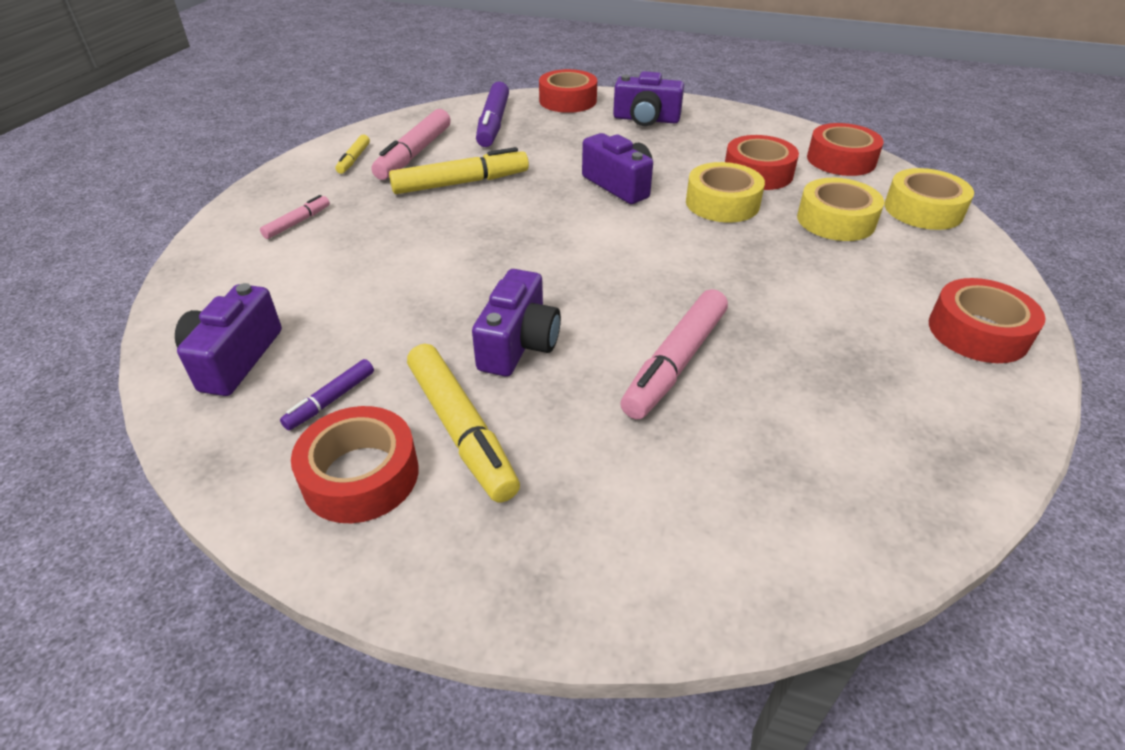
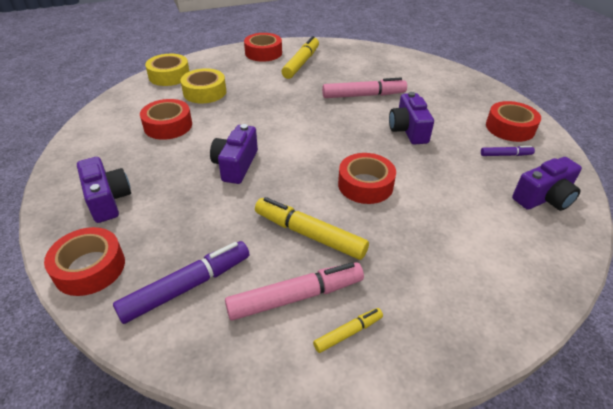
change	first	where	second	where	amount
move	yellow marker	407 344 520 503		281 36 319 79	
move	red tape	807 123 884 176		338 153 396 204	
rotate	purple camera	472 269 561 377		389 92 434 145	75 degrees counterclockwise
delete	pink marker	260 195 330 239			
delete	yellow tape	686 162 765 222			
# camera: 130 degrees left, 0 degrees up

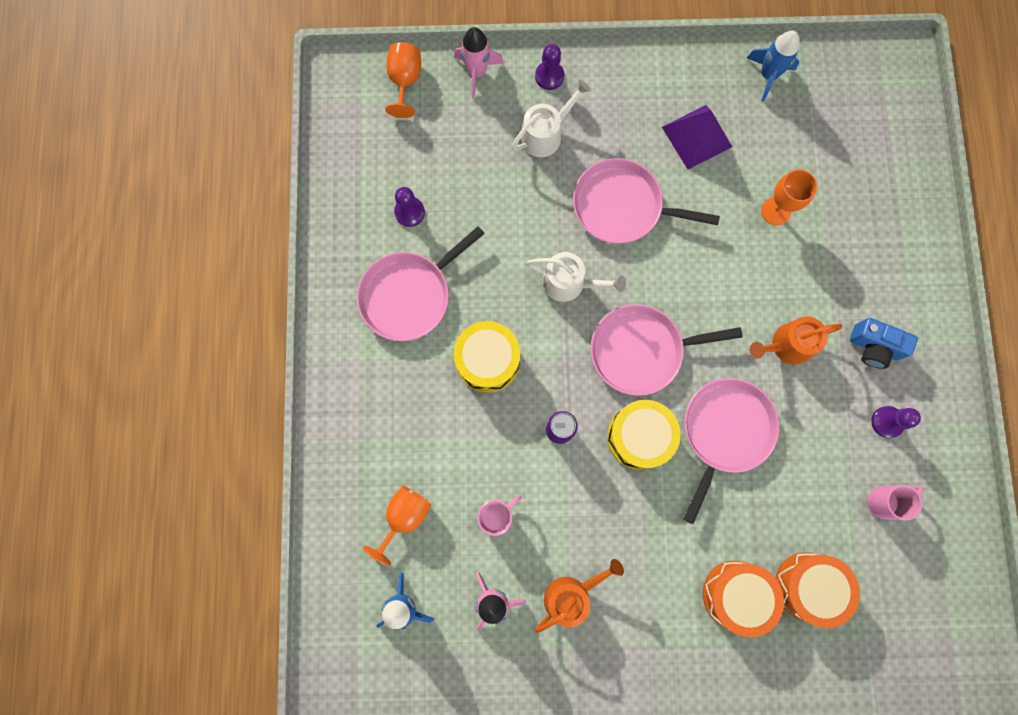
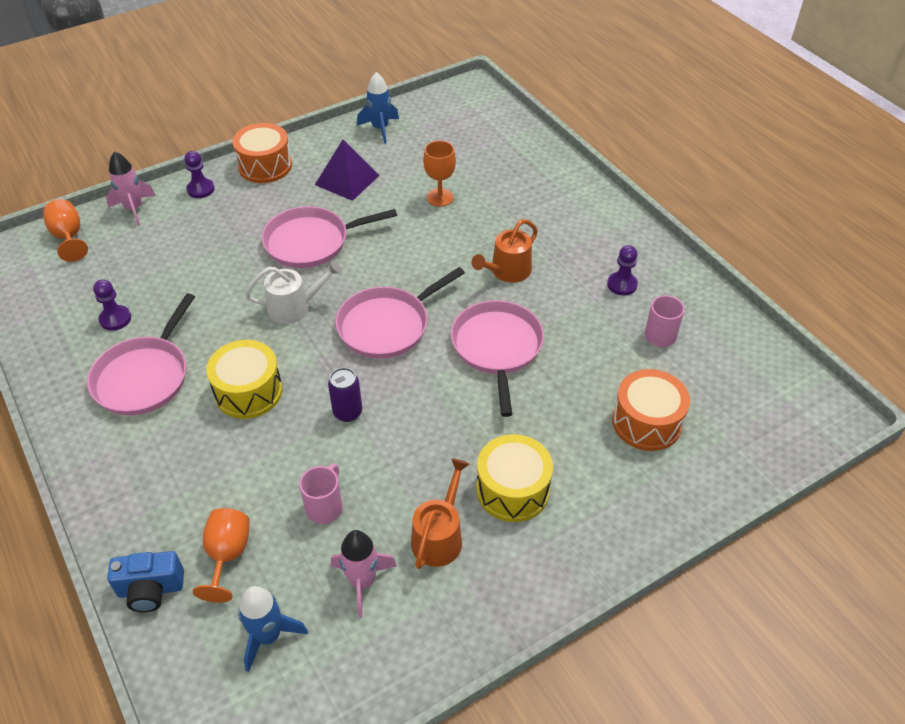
change	first	where	second	where	amount
move	blue camera	850 318 918 369		107 551 184 612	
move	orange drum	703 560 784 637		232 123 292 183	
move	yellow drum	607 400 681 470		476 434 553 522	
delete	white watering can	512 80 591 157			
# camera: 30 degrees left, 30 degrees down

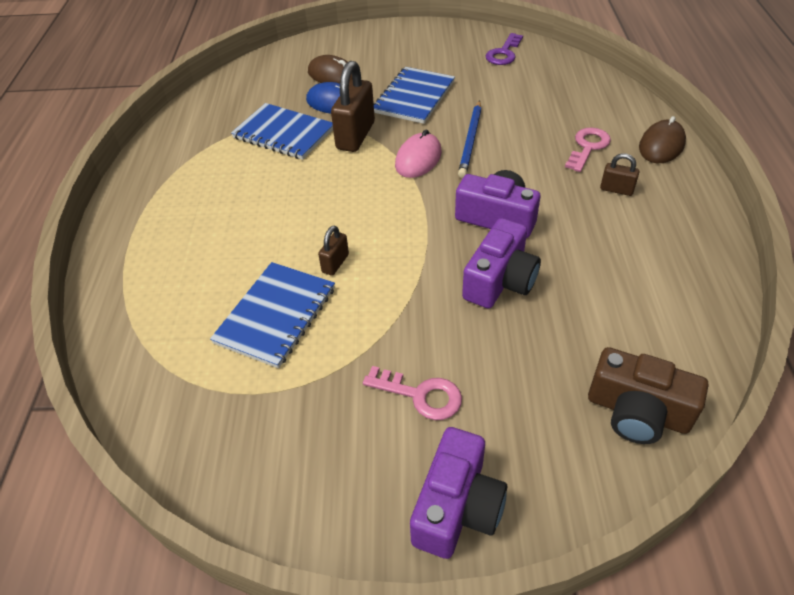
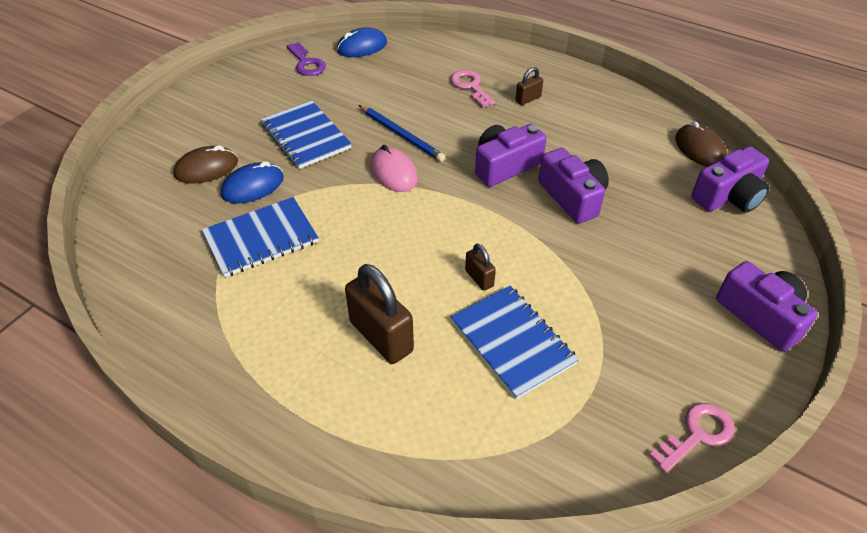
change	first	where	second	where	amount
insert			blue mouse	337 27 387 57	
move	brown padlock	331 61 375 152		345 264 414 364	
move	pink key	363 366 462 420		649 403 735 473	
move	brown mouse	639 116 686 163		675 121 727 167	
recolor	brown camera	588 347 708 444	purple camera	691 146 770 213	
# camera: 60 degrees left, 0 degrees up

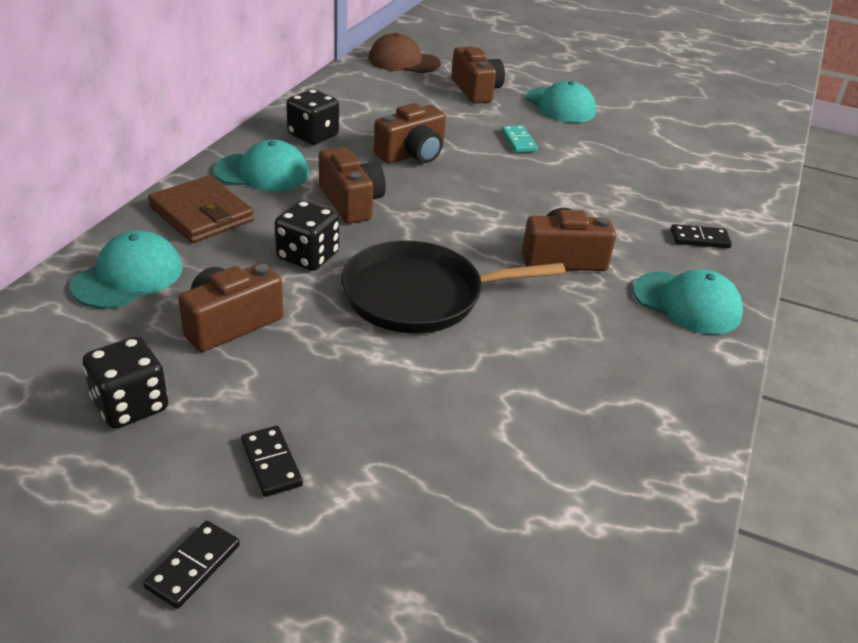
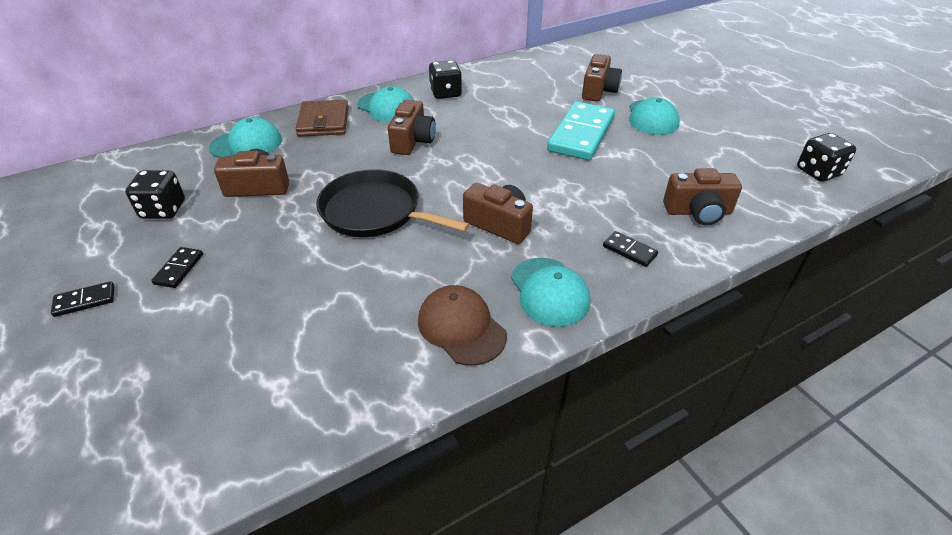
change	first	where	second	where	amount
move	brown cap	369 33 441 73		418 285 507 366	
resize	turquoise domino	501 125 538 153		547 101 615 160	x2.32
move	brown camera	374 103 446 164		663 168 742 225	
move	black dice	275 200 339 271		797 133 856 182	
# camera: 40 degrees right, 5 degrees up

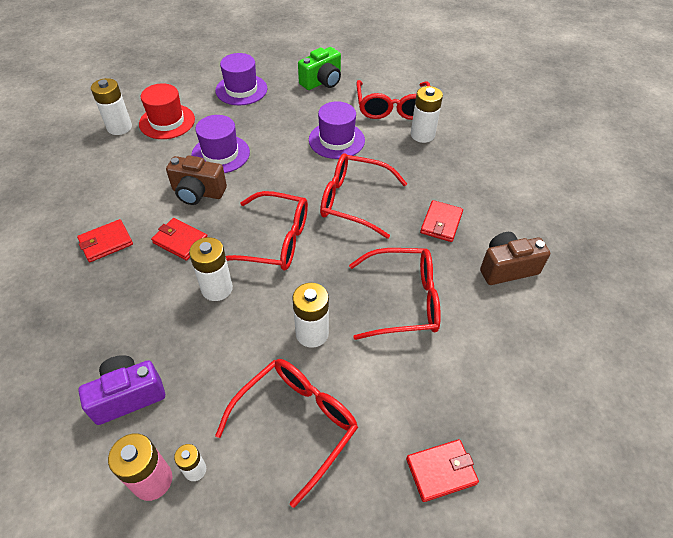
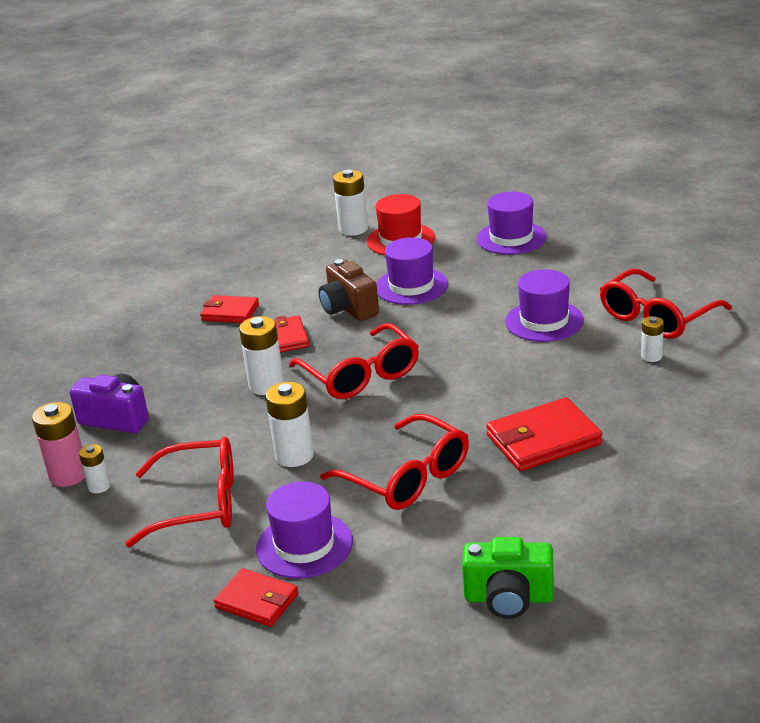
change	first	where	second	where	amount
insert			purple hat	256 481 353 579	
move	green camera	298 47 341 90		462 537 554 619	
resize	red wallet	420 200 463 242		486 398 602 471	x1.57
resize	white battery	411 86 443 143		641 316 664 362	x0.57
delete	red glasses	320 153 407 239			
delete	brown camera	480 232 550 285			
# camera: 50 degrees right, 20 degrees down

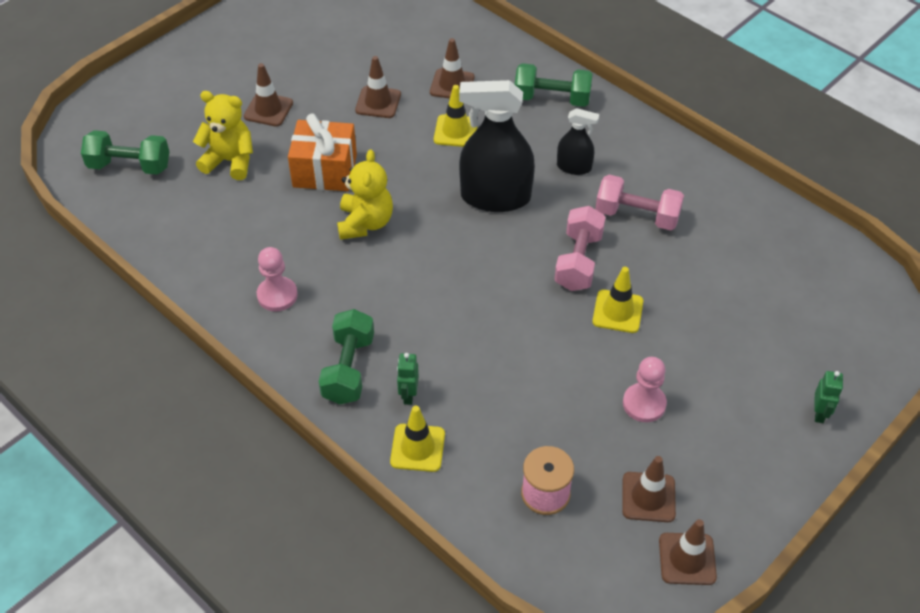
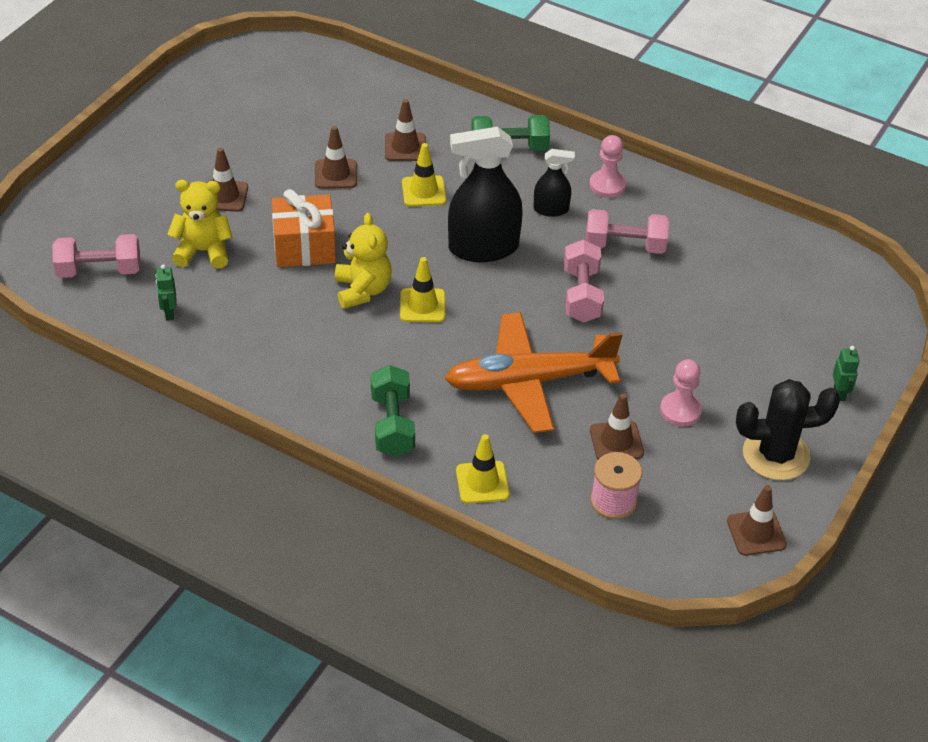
change	first	where	second	where	amount
recolor	green dumbbell	81 130 169 175	pink dumbbell	52 234 141 278	
move	green robot	397 353 419 405		155 264 177 321	
move	yellow traffic cone	592 267 643 333		400 257 445 322	
insert			orange plane	445 312 623 433	
move	pink pawn	257 247 298 311		589 135 626 198	
move	brown traffic cone	622 456 676 522		590 393 644 459	
insert			black cactus	736 379 840 480	
# camera: 15 degrees left, 5 degrees down

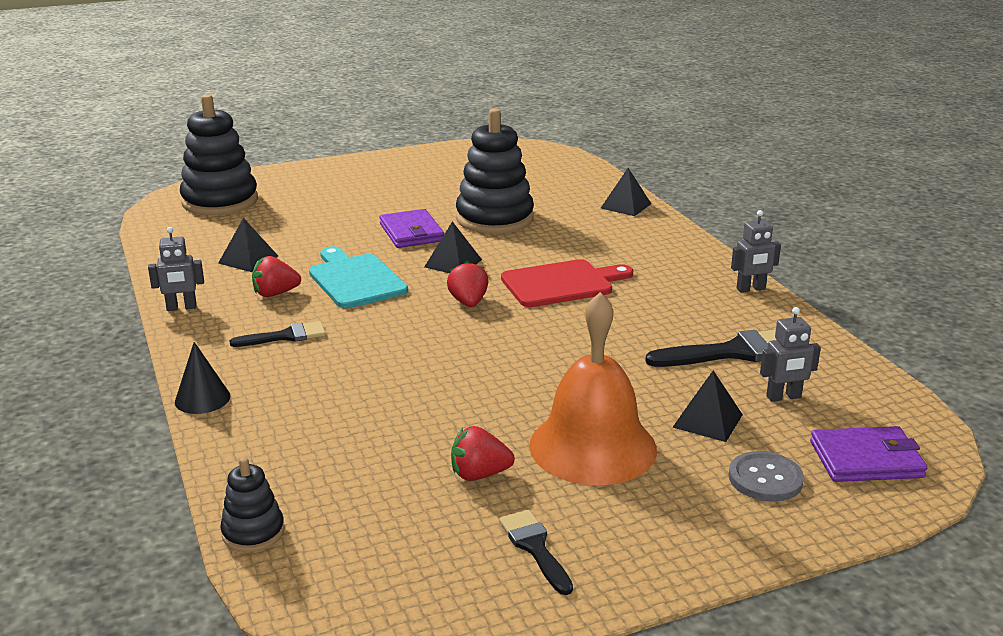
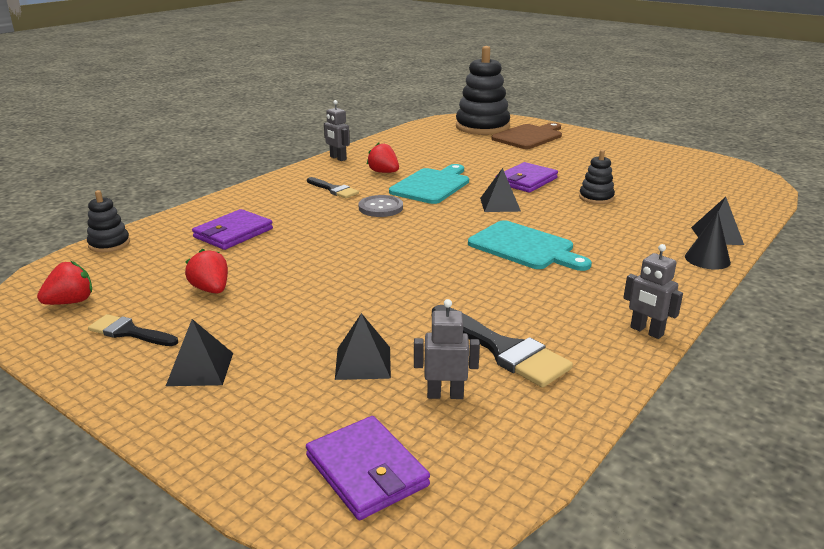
change	first	where	second	where	amount
move	red strawberry	447 261 489 307		37 261 92 305	
rotate	black brush	499 510 573 595		88 314 178 346	105 degrees counterclockwise
move	black pyramid	218 218 278 272		166 319 233 386	
insert			purple wallet	192 209 273 250	
move	grey button	729 451 804 502		359 195 403 217	
rotate	grey robot	760 307 821 402		414 299 480 399	135 degrees clockwise
recolor	red cutting board	501 259 633 307	turquoise cutting board	468 220 592 271	
insert			brown cutting board	491 123 562 149	
resize	black stacking toy	456 108 534 234		579 150 615 204	x0.49
move	black cone	175 342 230 414		685 212 731 270	
delete	orange bell	529 292 657 485			
# camera: 60 degrees right, 0 degrees up

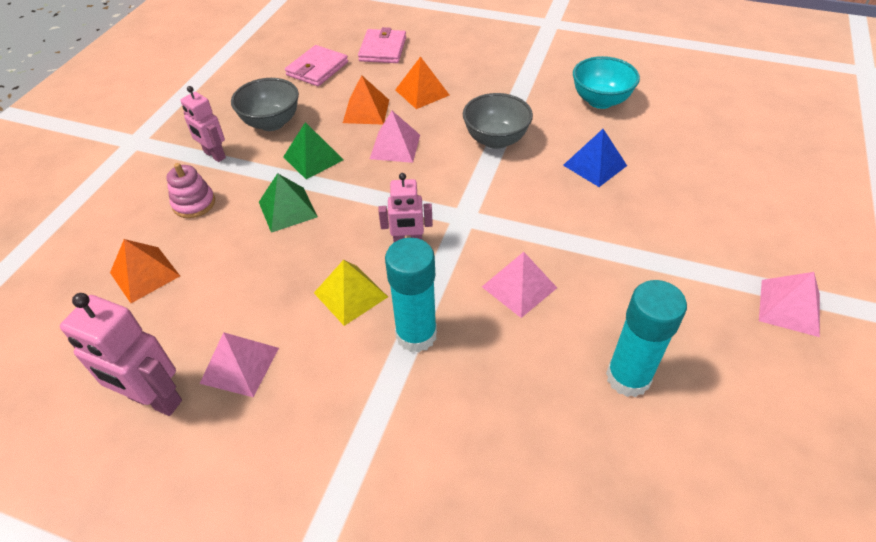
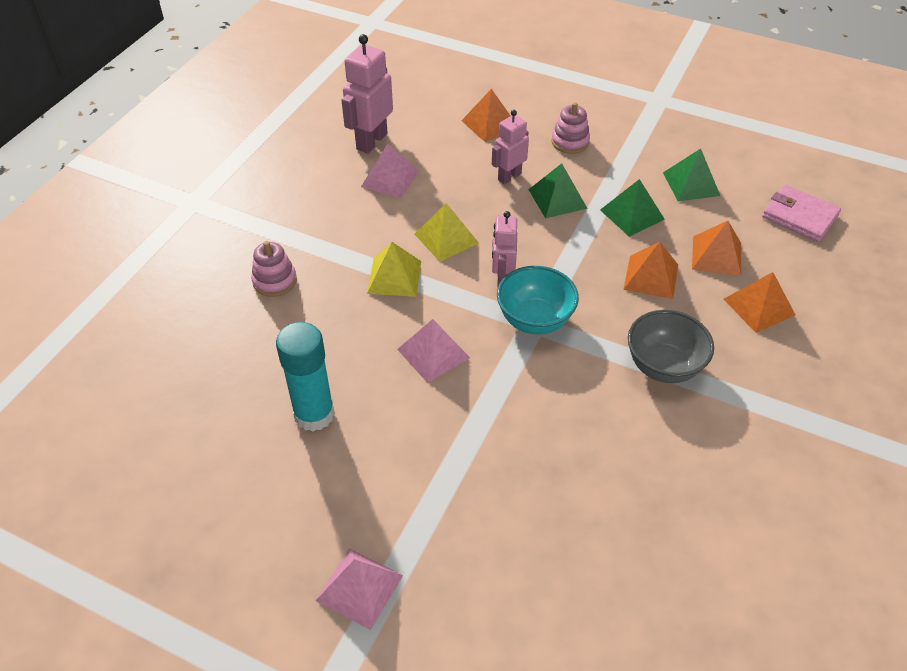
change	first	where	second	where	amount
insert			pink stacking toy	251 241 297 297	
replace	turquoise glue stick	385 238 437 353	yellow pyramid	367 242 421 297	
move	pink robot	181 86 226 162		492 110 529 184	
move	turquoise bowl	573 56 640 109		497 266 579 334	
recolor	pink pyramid	370 111 420 163	orange pyramid	623 242 678 299	
replace	grey bowl	231 78 299 131	green pyramid	663 149 720 201	
delete	pink wallet	358 27 406 63			
delete	blue pyramid	563 129 627 187			
# camera: 95 degrees right, 0 degrees up

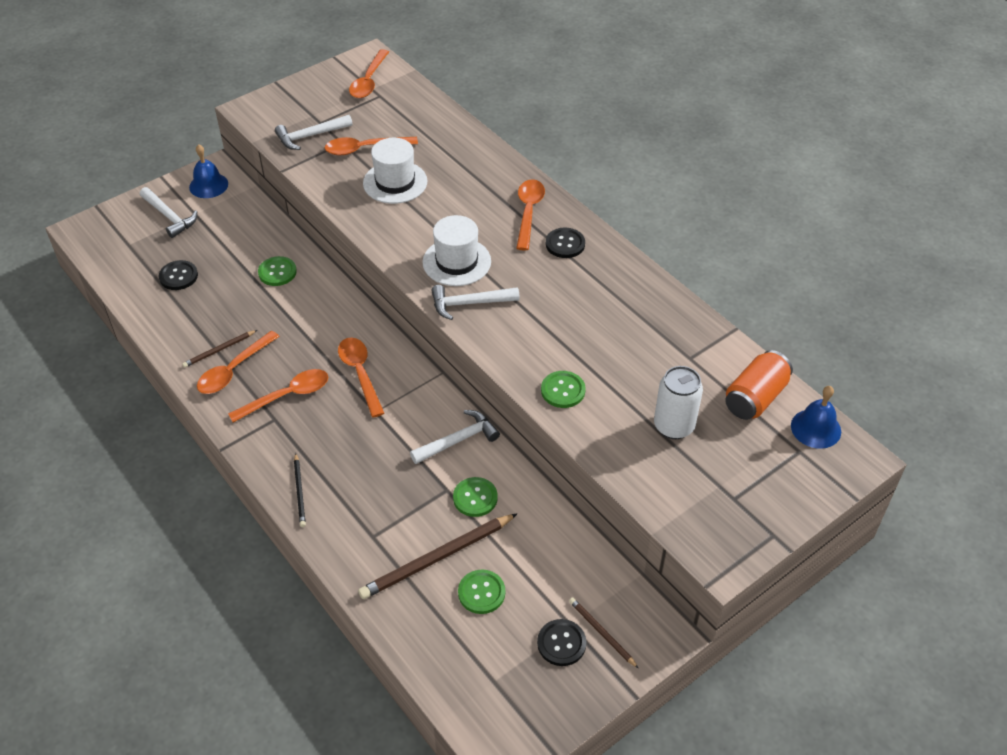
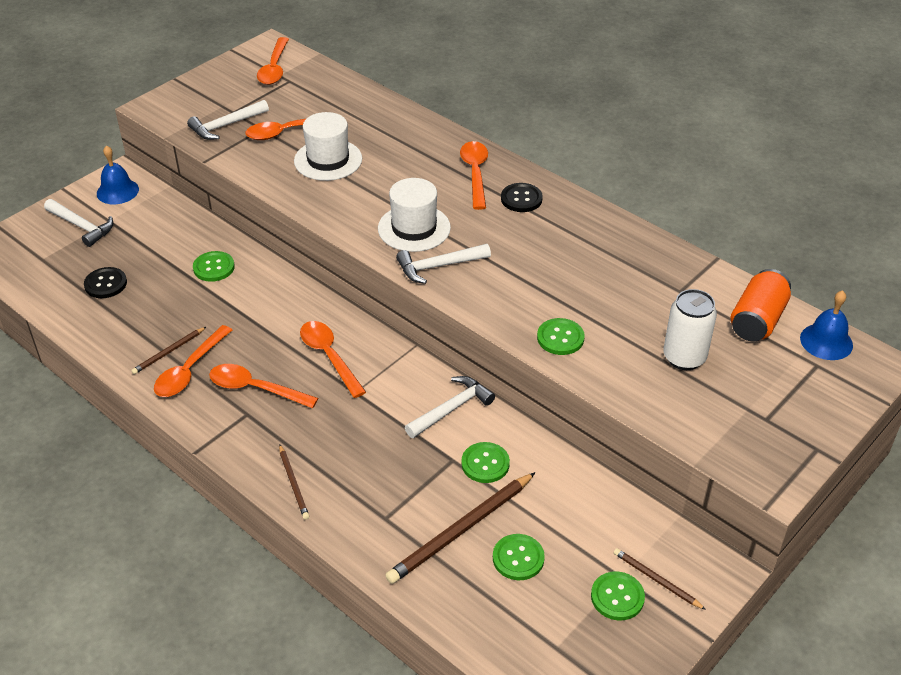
change	first	where	second	where	amount
rotate	orange spoon	228 369 328 423		209 364 318 408	120 degrees counterclockwise
recolor	black pencil	294 453 306 527	brown pencil	279 444 309 520	
recolor	black button	537 619 586 666	green button	591 571 645 621	
# camera: 10 degrees left, 5 degrees down

